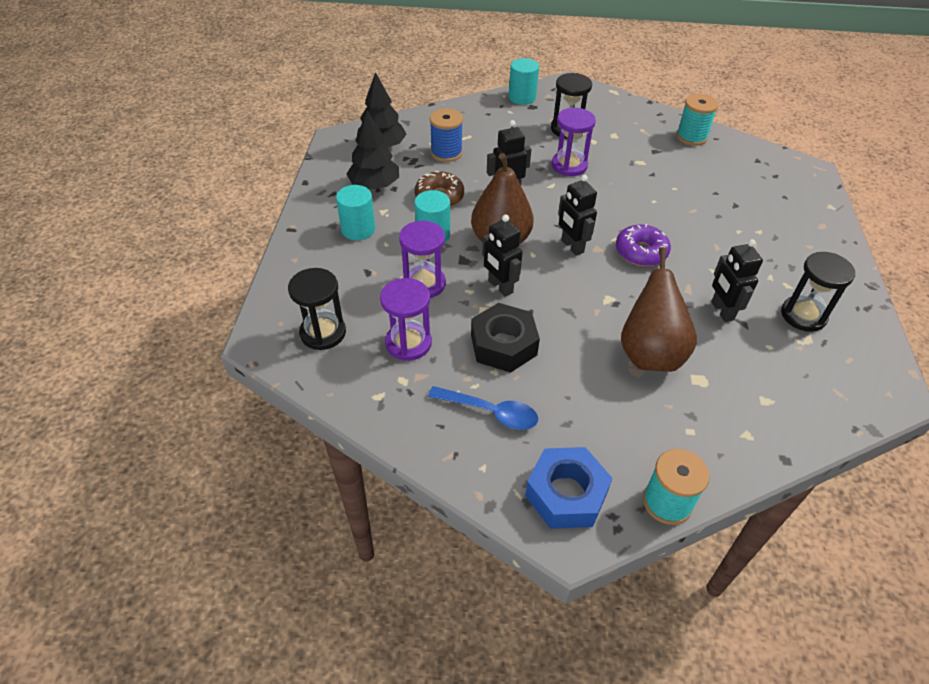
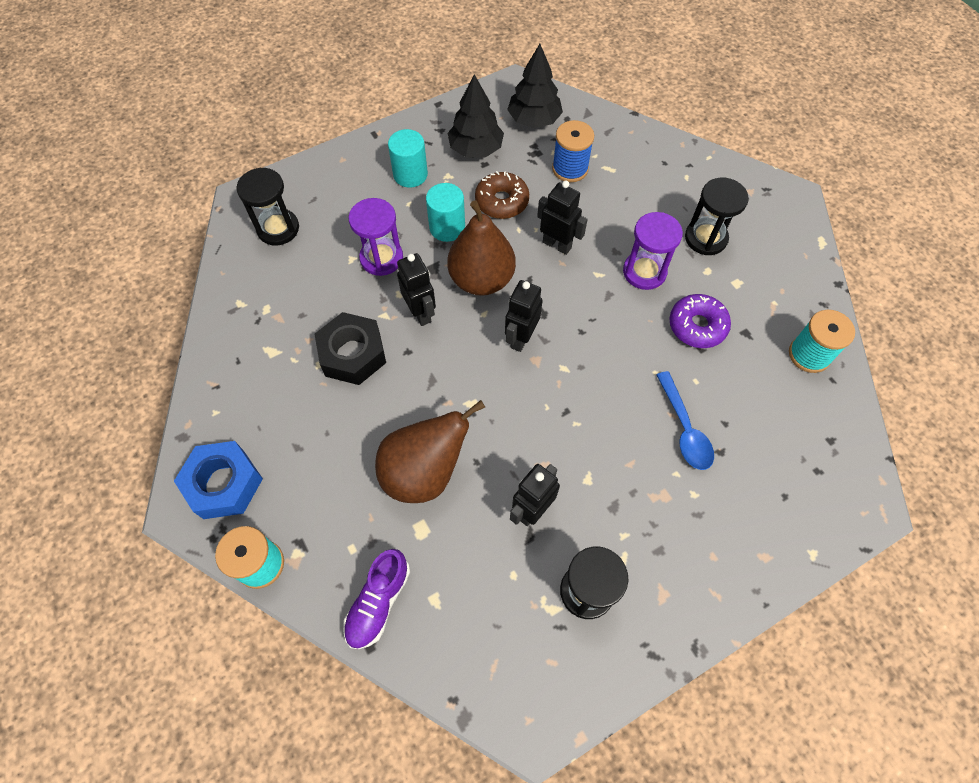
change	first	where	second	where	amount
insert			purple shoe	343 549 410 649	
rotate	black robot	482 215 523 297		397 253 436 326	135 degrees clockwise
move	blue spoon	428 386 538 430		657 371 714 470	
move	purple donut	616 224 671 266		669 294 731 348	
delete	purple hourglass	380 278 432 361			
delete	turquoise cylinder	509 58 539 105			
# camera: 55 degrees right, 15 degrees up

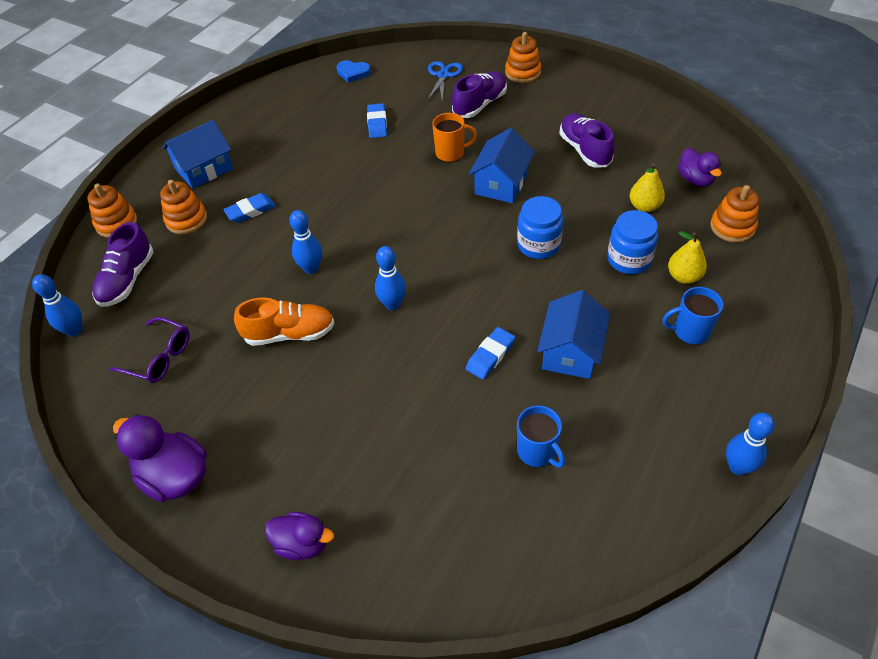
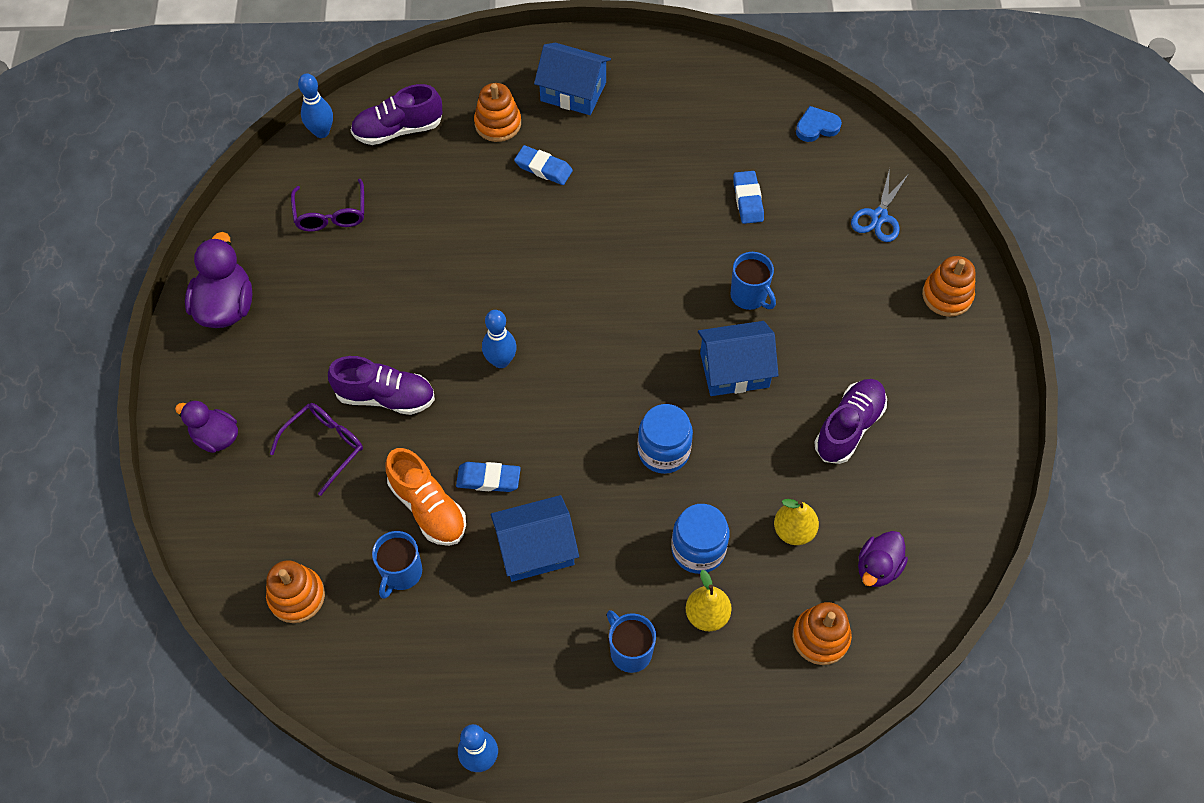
change	first	where	second	where	amount
rotate	purple duck	265 512 334 560		175 400 238 453	135 degrees clockwise
move	orange stacking toy	87 184 137 238		266 560 325 623	
insert			purple glasses	270 403 363 496	
move	purple shoe	452 71 507 118		328 356 435 415	
move	orange shoe	234 297 334 346		385 448 466 546	
recolor	orange mug	432 113 477 162	blue mug	731 252 776 310	
rotate	blue eraser	367 103 387 138		733 171 764 224	60 degrees counterclockwise
rotate	blue heart	337 60 371 83		796 106 842 142	90 degrees clockwise
rotate	blue scissors	427 61 463 102		851 168 908 242	135 degrees clockwise
delete	blue bowling pin	290 210 322 274			
# camera: 55 degrees right, 10 degrees up

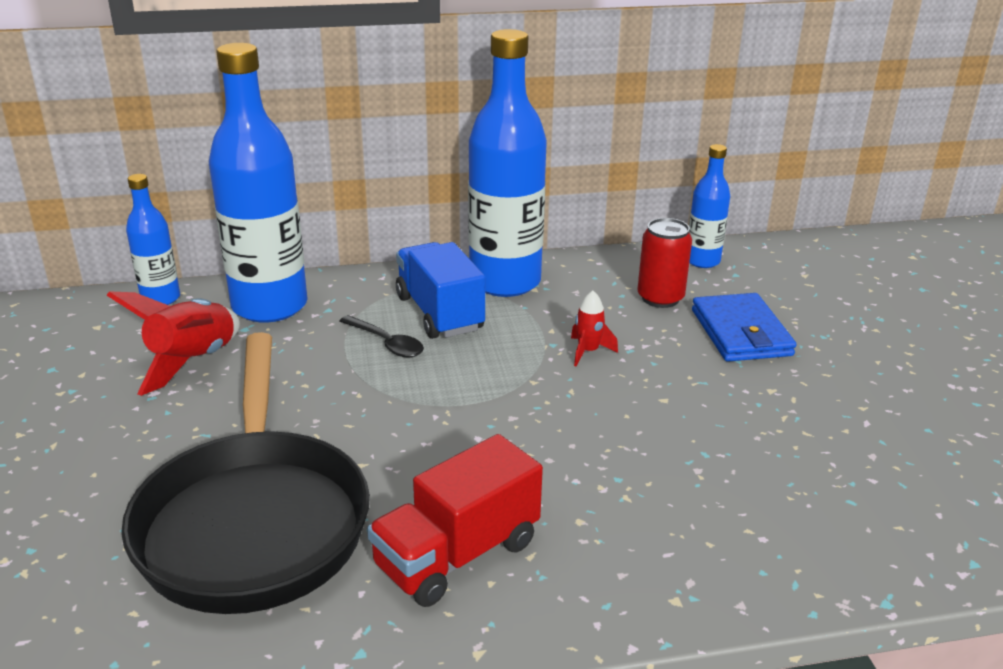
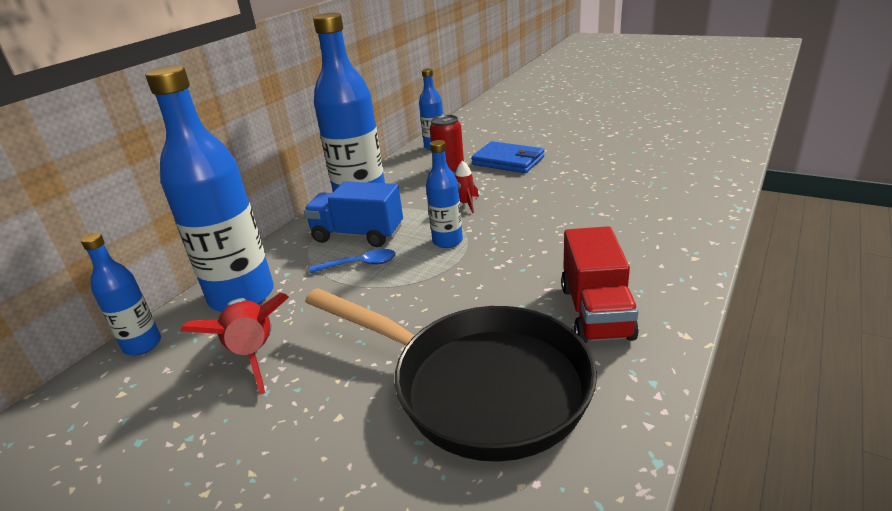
change	first	where	second	where	amount
recolor	black spoon	340 315 424 357	blue spoon	309 249 396 273	
insert			blue bottle	426 140 463 248	
# camera: 45 degrees left, 0 degrees up

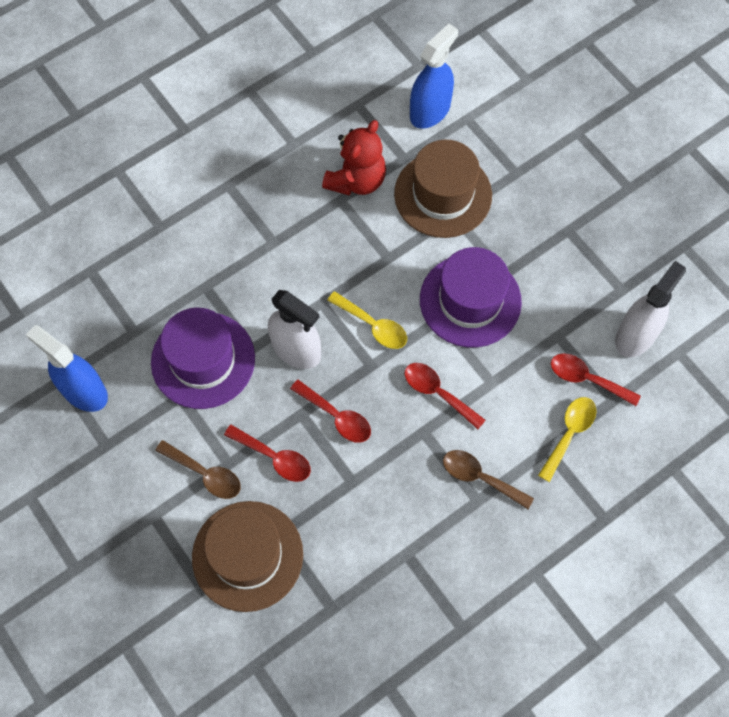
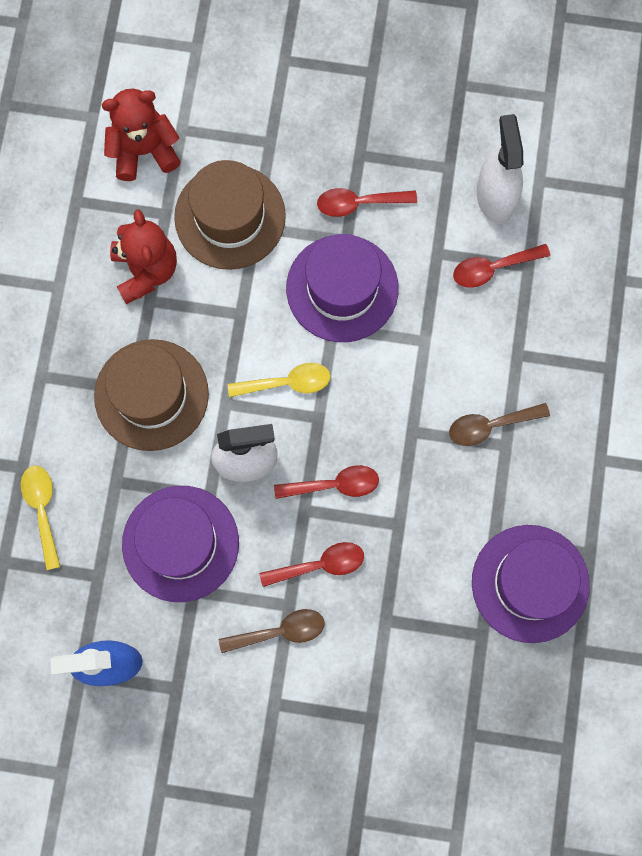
change	first	where	second	where	amount
move	yellow spoon	538 397 596 482		21 466 61 570	
move	brown hat	192 501 303 612		94 339 209 451	
replace	blue spray bottle	410 23 458 129	red teddy bear	102 89 180 181	
move	red spoon	405 363 486 429		317 188 417 217	
insert			purple hat	472 525 590 643	
# camera: 45 degrees left, 10 degrees up

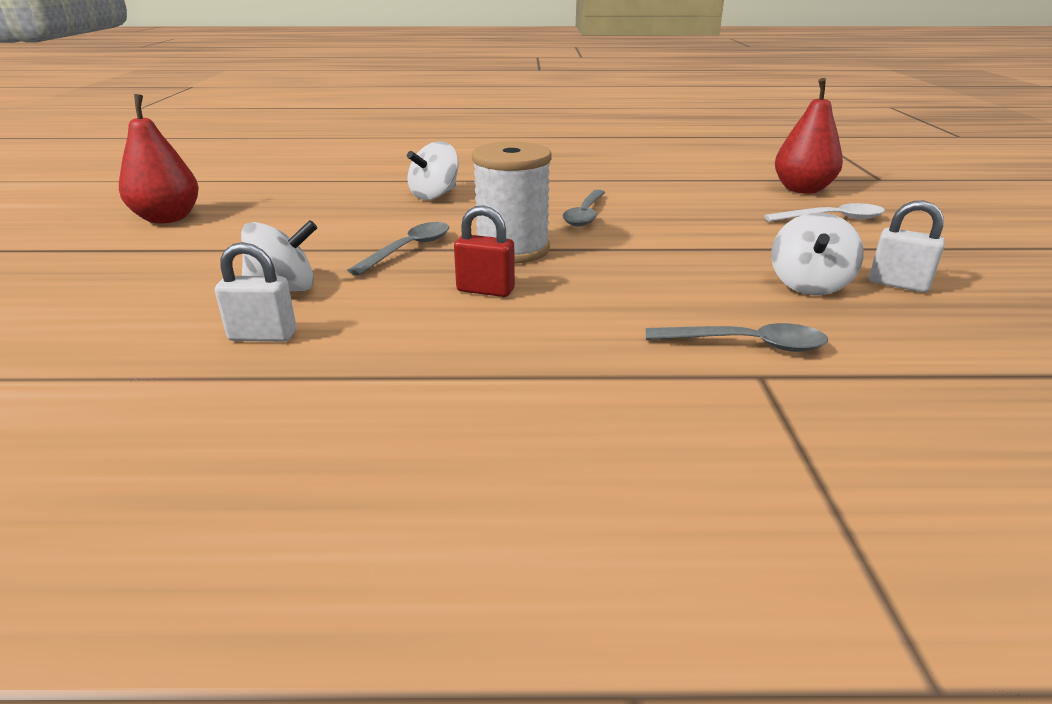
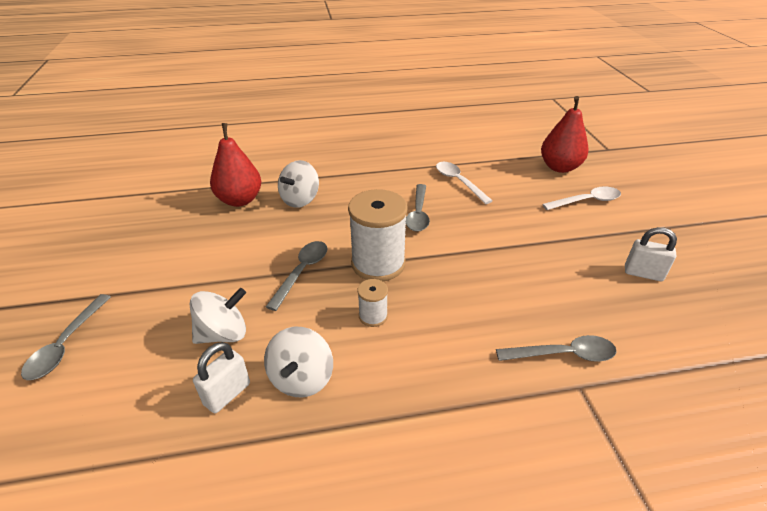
change	first	where	second	where	amount
insert			grey spoon	21 294 111 380	
rotate	white padlock	215 242 296 342		193 342 250 413	45 degrees counterclockwise
move	red pear	119 94 199 224		210 123 261 207	
move	white spinning top	771 213 864 295		264 327 333 398	
replace	red padlock	454 205 515 297	white spool	357 279 388 327	
insert			white spoon	436 162 493 204	
# camera: 10 degrees left, 10 degrees up

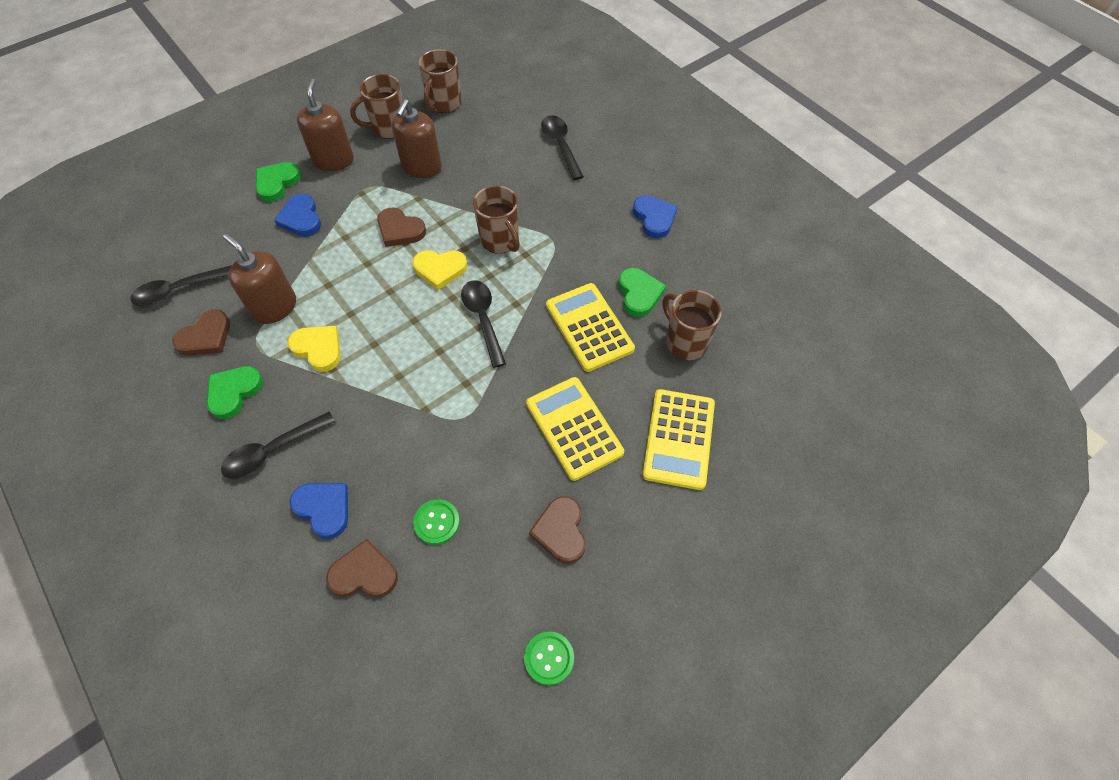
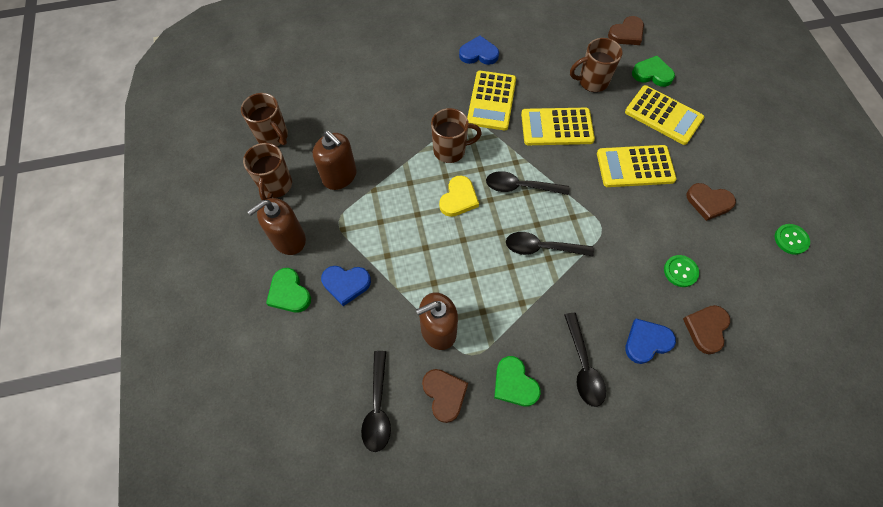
change	first	where	second	where	amount
rotate	brown soap dispenser	297 79 354 171		247 198 306 255	60 degrees counterclockwise
insert			yellow calculator	467 71 516 130	
move	black spoon	541 115 584 180		506 232 594 257	
move	brown heart	377 207 426 247		608 16 644 45	
move	green heart	619 268 666 317		632 56 675 87	
delete	yellow heart	288 326 341 372			
# camera: 65 degrees left, 5 degrees up

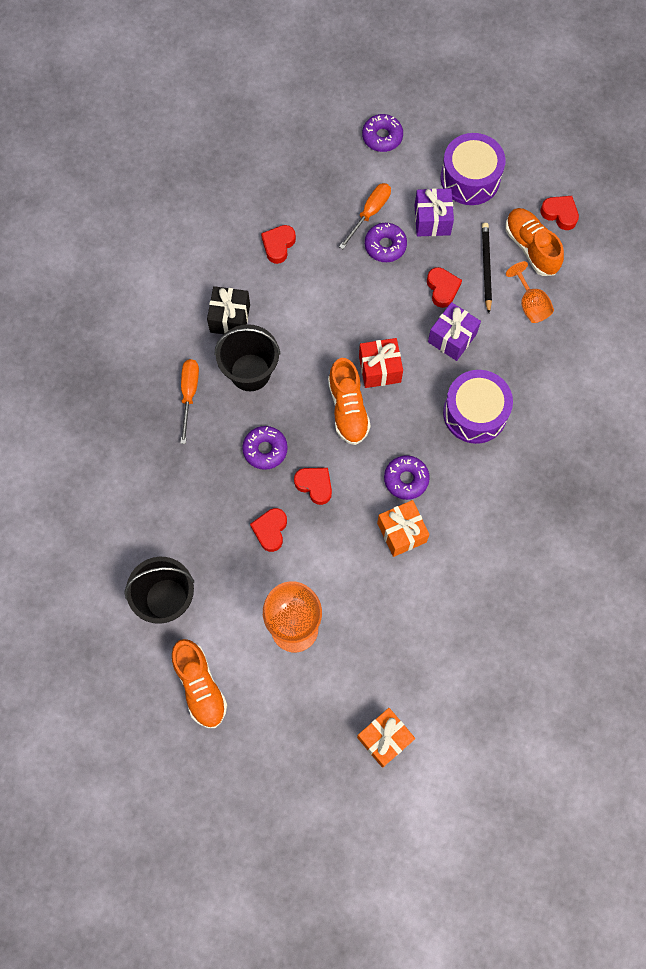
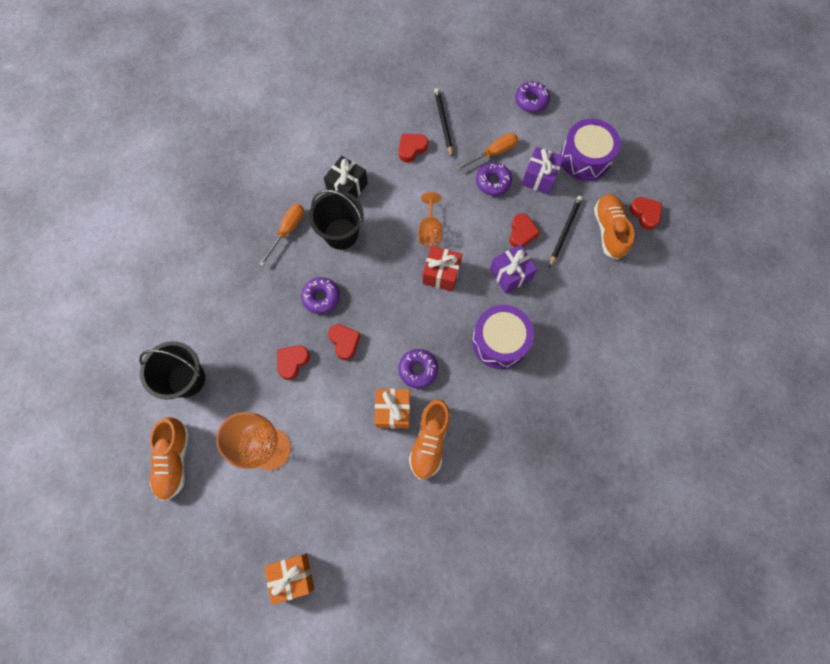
change	first	where	second	where	amount
move	orange shoe	328 358 371 445		409 399 450 479	
move	orange goblet	506 261 554 323		418 192 442 246	
insert			black pencil	434 88 453 157	
# camera: 25 degrees right, 0 degrees up

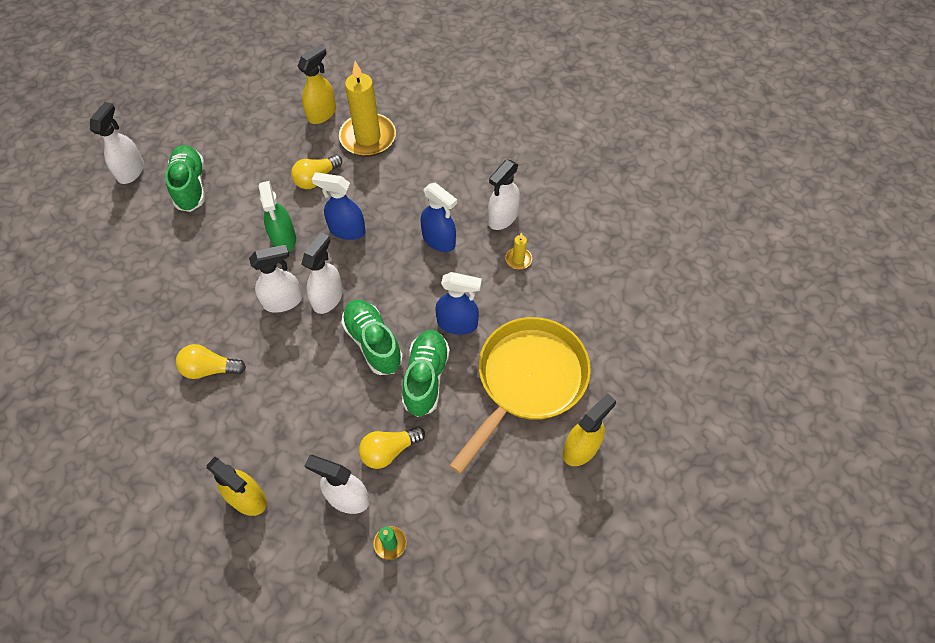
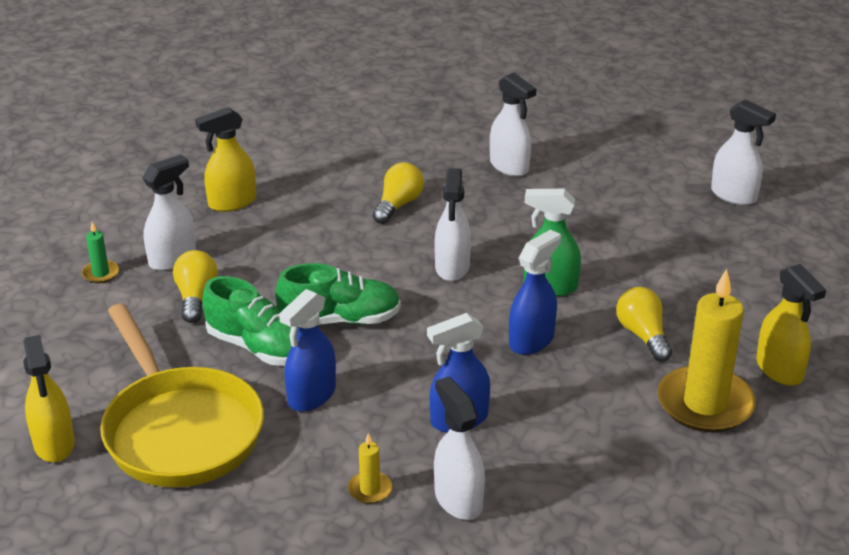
change	first	where	second	where	amount
move	white spray bottle	301 233 343 314		490 73 536 177	
delete	green shoe	165 145 205 212			
# camera: 115 degrees right, 25 degrees down

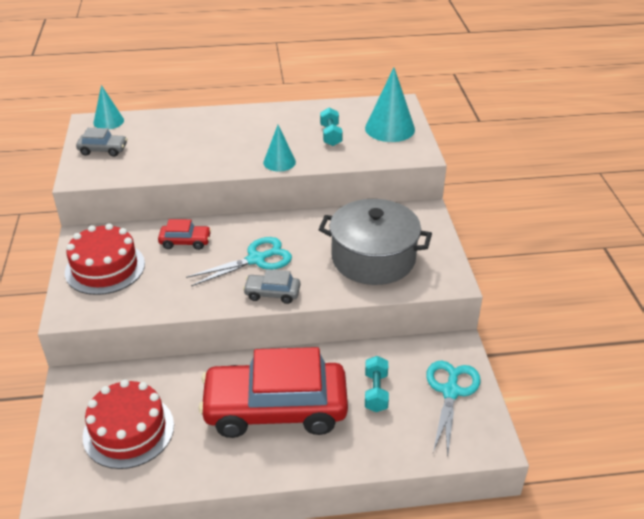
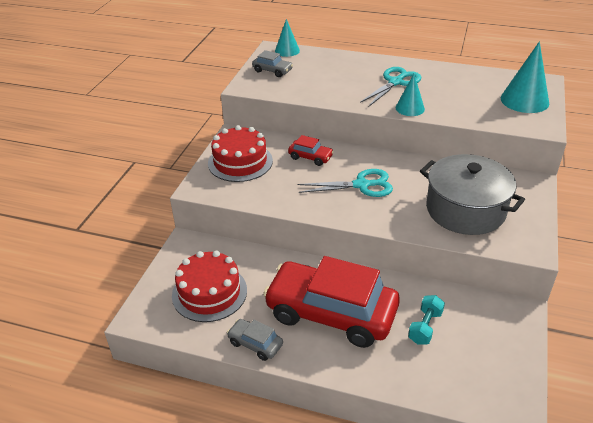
change	first	where	second	where	amount
move	grey car	243 269 300 304		227 319 283 361	
move	turquoise scissors	426 361 481 457		360 67 421 106	
delete	turquoise dumbbell	320 107 343 146			
# camera: 25 degrees right, 0 degrees up

